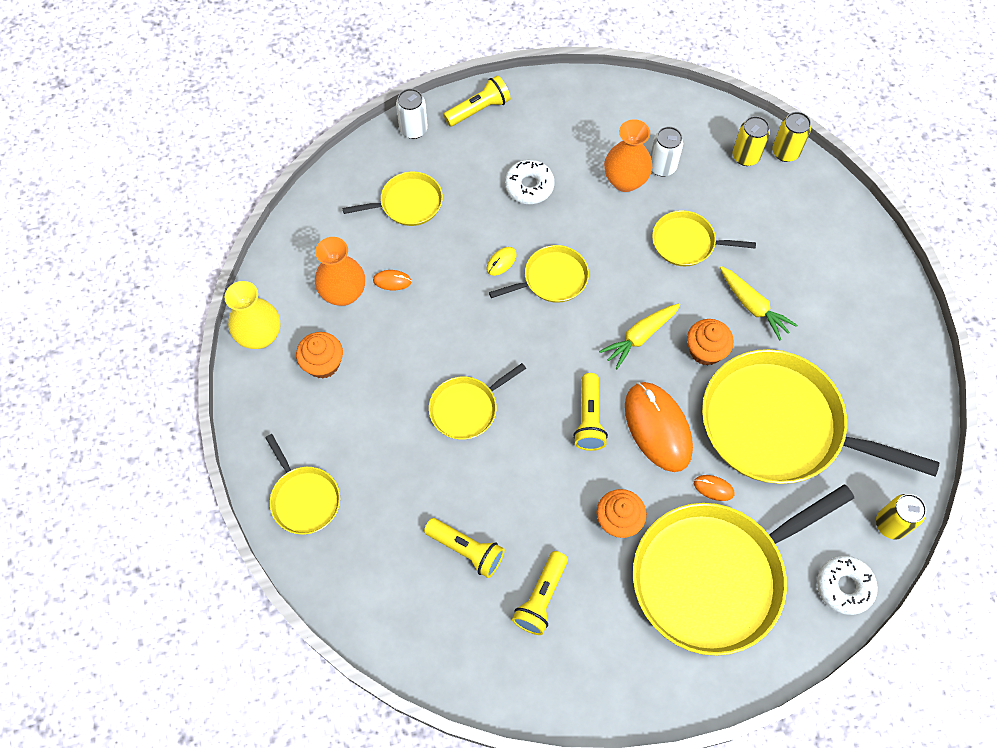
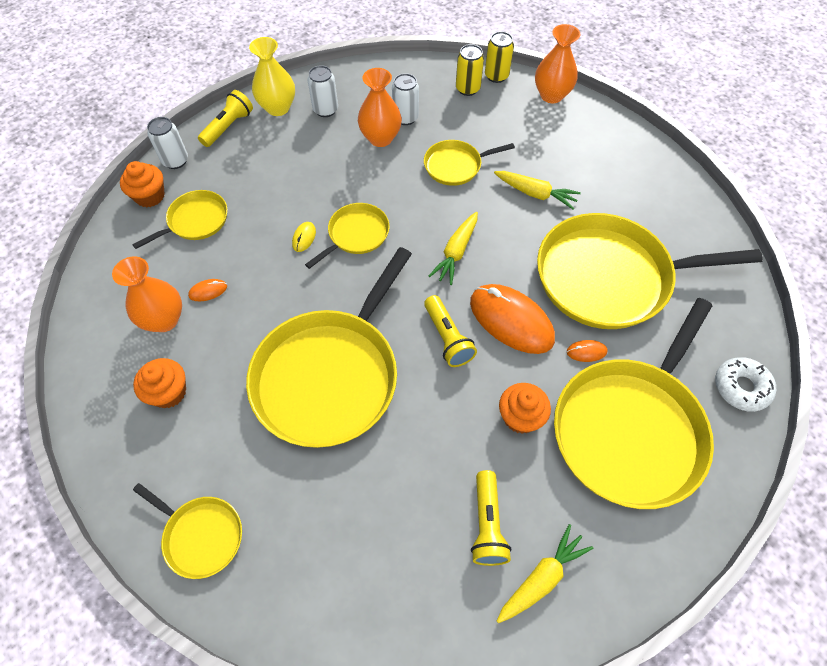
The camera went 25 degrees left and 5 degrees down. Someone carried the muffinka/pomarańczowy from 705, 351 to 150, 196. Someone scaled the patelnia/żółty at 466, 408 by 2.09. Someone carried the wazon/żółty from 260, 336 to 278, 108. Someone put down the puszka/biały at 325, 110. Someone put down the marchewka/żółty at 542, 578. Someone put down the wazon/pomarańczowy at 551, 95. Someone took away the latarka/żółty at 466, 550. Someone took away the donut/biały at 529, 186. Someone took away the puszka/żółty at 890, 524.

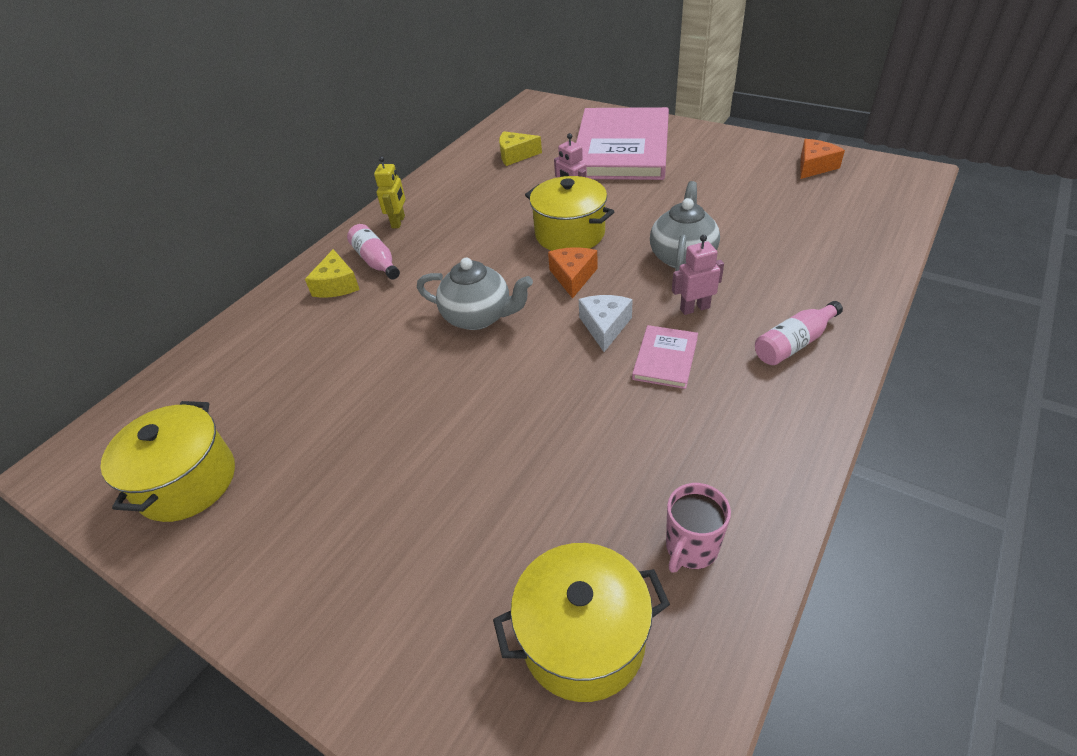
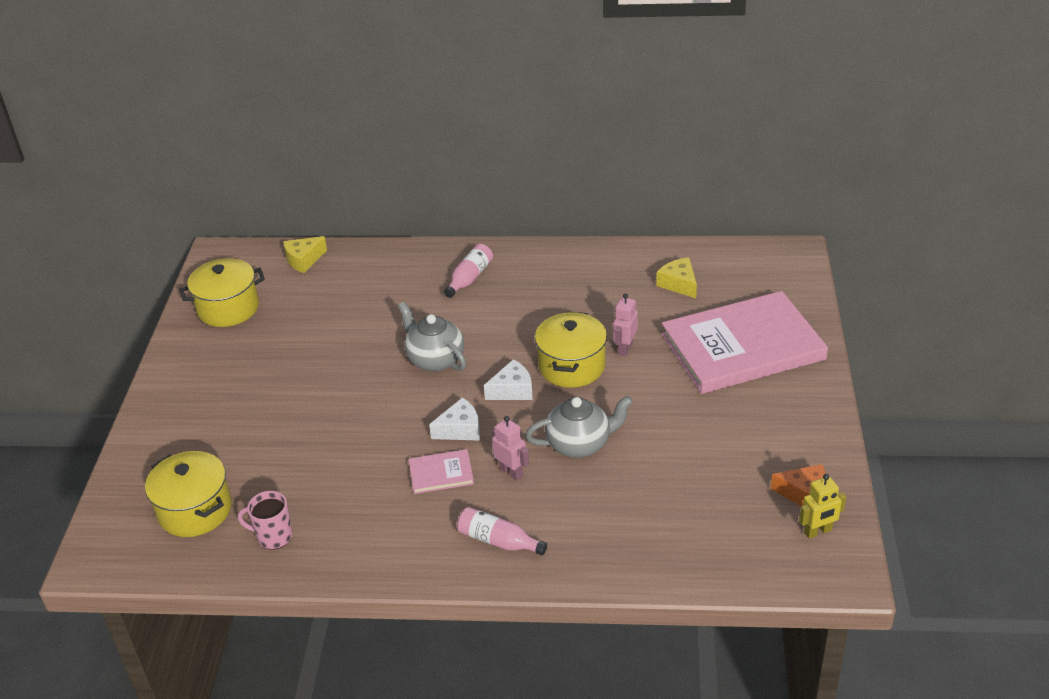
The camera went 60 degrees right and 5 degrees down. Someone carried the ser/żółty from 336, 285 to 303, 260. Someone rotated the imbryk/szary at 478, 317 by 150 degrees clockwise. Someone repainted the ser/pomarańczowy at 573, 277, which became the ser/biały at 512, 390. Someone carried the robot/żółty from 398, 222 to 818, 532.

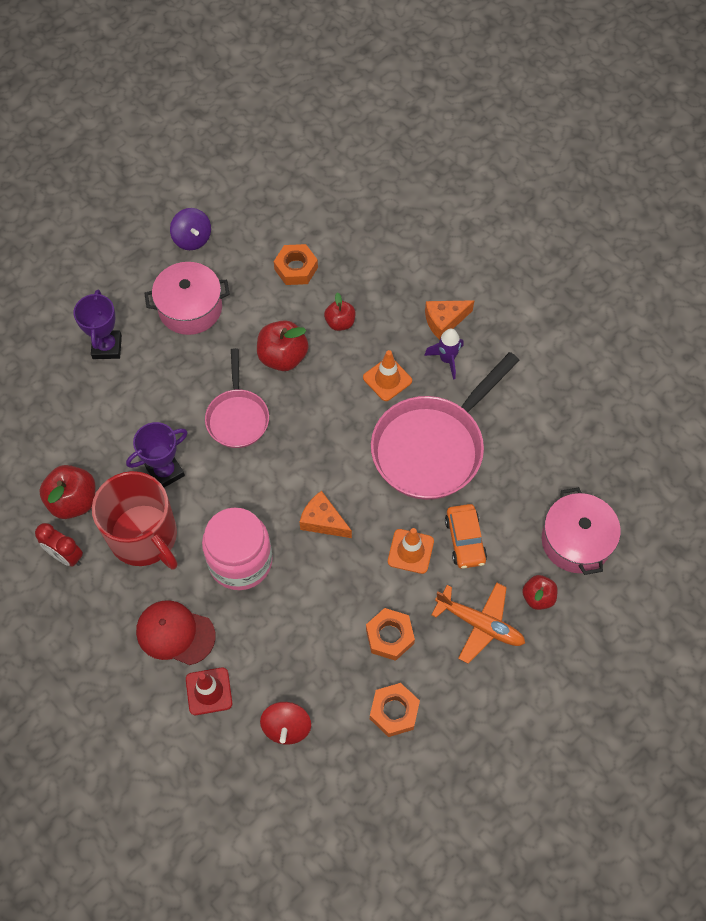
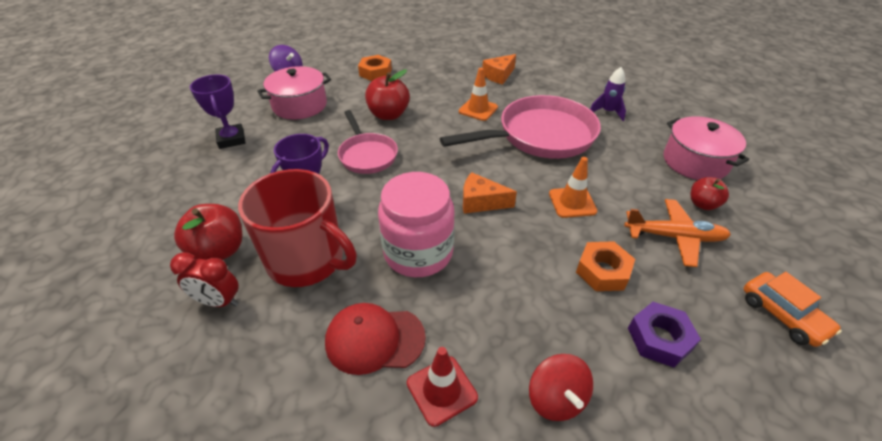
The camera went 20 degrees left and 20 degrees down. Someone rotated the patelnia/różowy at 433, 447 by 135 degrees counterclockwise. Someone carried the rakieta/fioletowy from 447, 359 to 607, 112. Someone repainted the nakrętka/pomarańczowy at 394, 711, which became the nakrętka/fioletowy at 659, 338. Someone carried the samochód/pomarańczowy from 465, 540 to 782, 315. Someone took away the jabłko/czerwony at 340, 322.

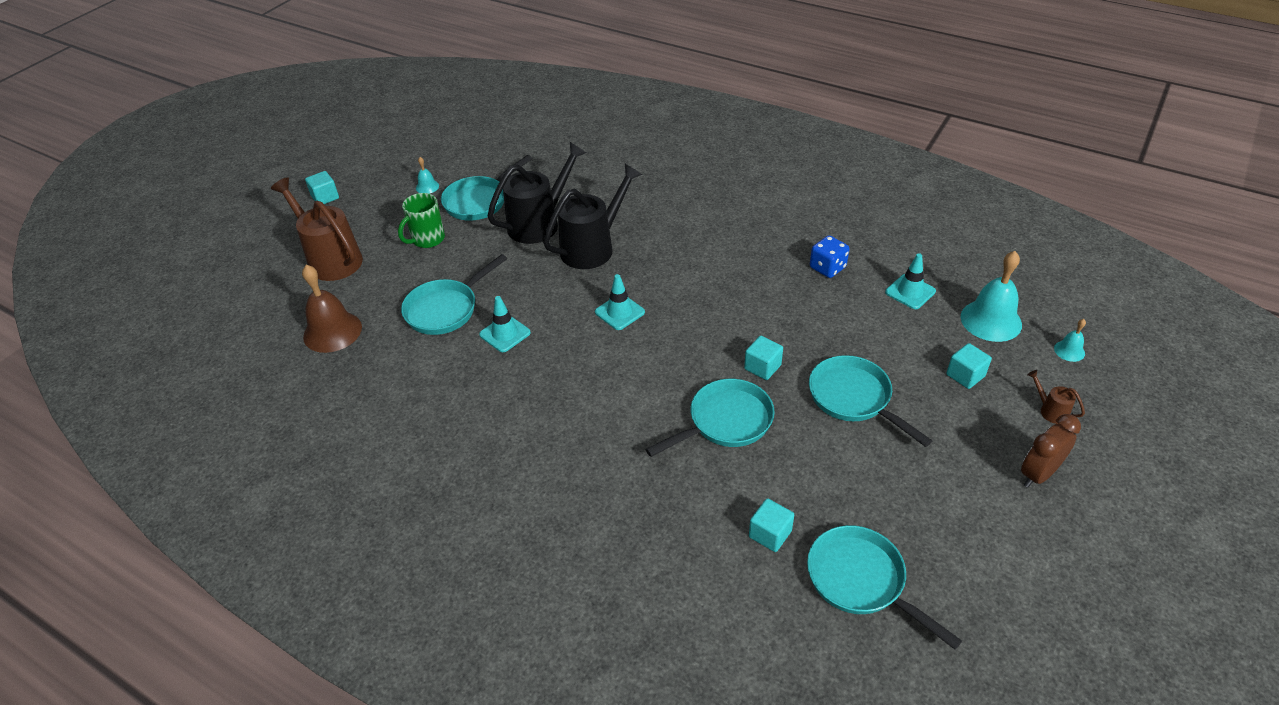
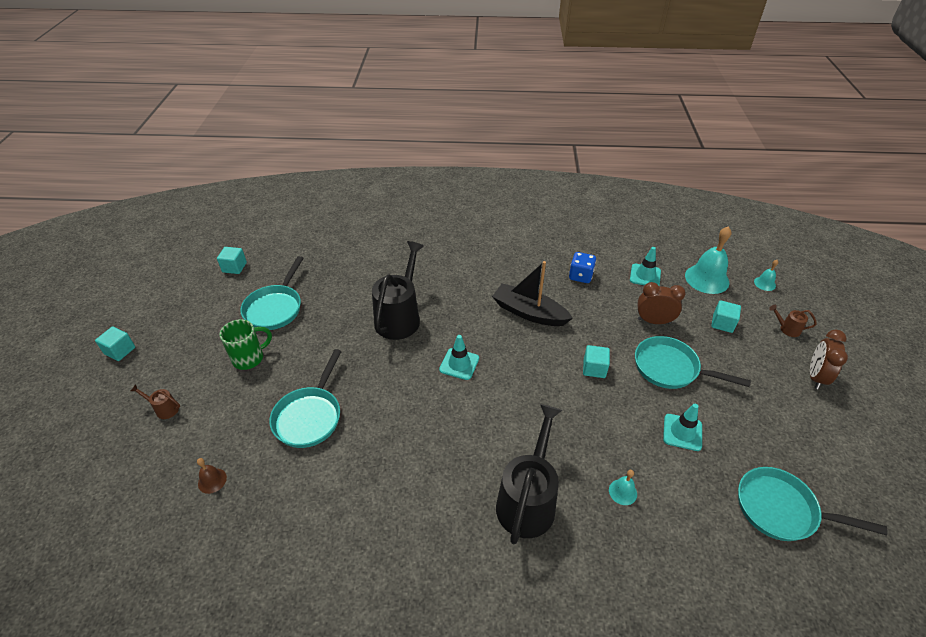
The camera went 30 degrees left and 0 degrees up. Someone scaled the konewka/brązowy at 330, 259 by 0.42. Someone scaled the dzwonek/brązowy at 332, 331 by 0.48. Someone carried the sześcian/turkusowy from 770, 534 to 234, 267. Someone rotated the kubek/zielony at 427, 239 by 135 degrees counterclockwise. Someone put down the łódka/czarny at 529, 313. Someone carried the konewka/czarny from 539, 223 to 528, 500. Someone carried the dzwonek/turkusowy from 427, 187 to 623, 492. Someone put down the budzik/brązowy at 653, 321. Someone carried the pachołek/turkusowy from 505, 334 to 682, 432. Someone took away the patelnia/turkusowy at 725, 422.

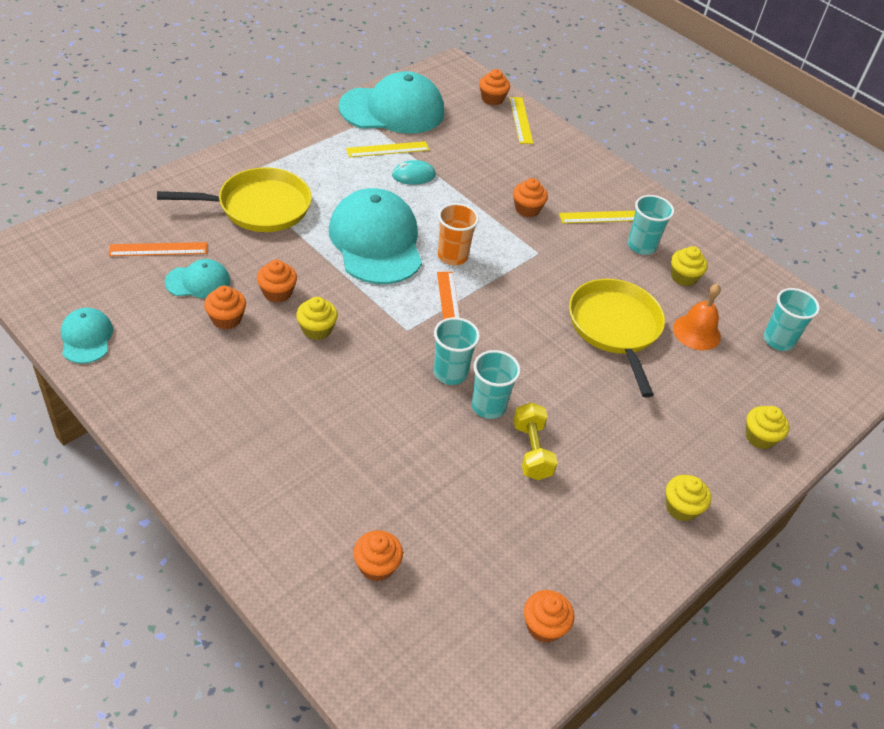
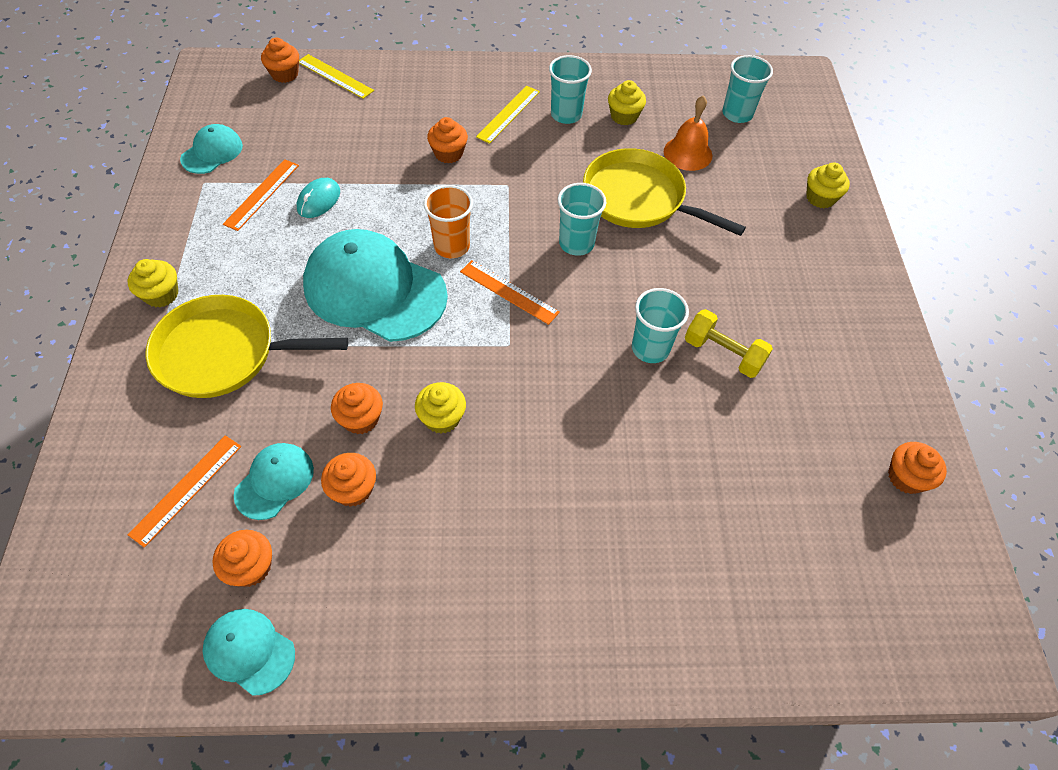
The camera went 45 degrees left and 10 degrees up. Someone carried the muffinka/żółty from 681, 508 to 161, 294. Someone rotated the patelnia/żółty at 259, 207 by 120 degrees counterclockwise. Someone scaled the czapka/turkusowy at 392, 110 by 0.49. Someone carried the muffinka/pomarańczowy from 376, 566 to 251, 567. Someone repainted the linijka/żółty at 388, 149, which became the linijka/pomarańczowy at 262, 194. Someone carried the szklanka/turkusowy from 450, 373 to 576, 243.

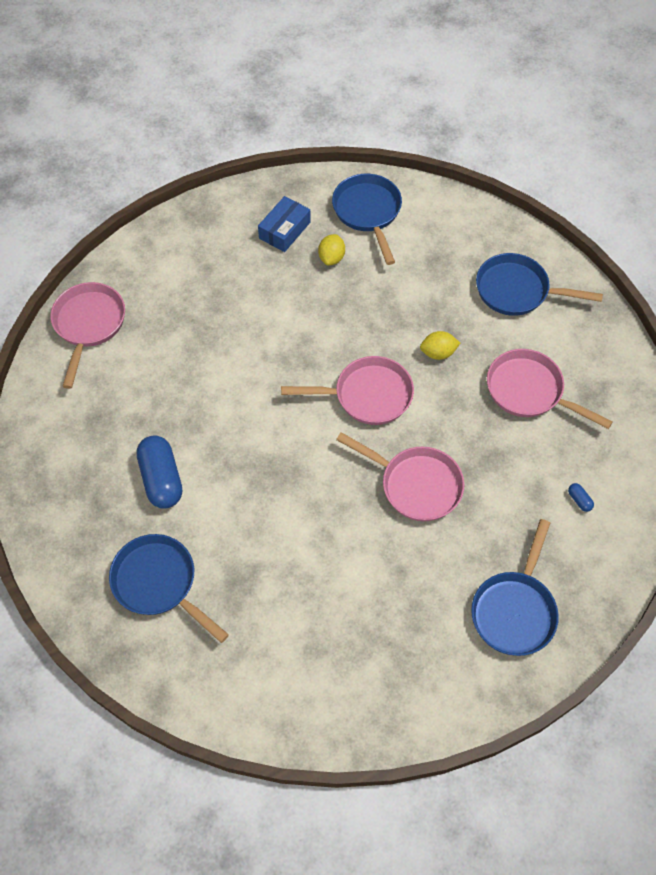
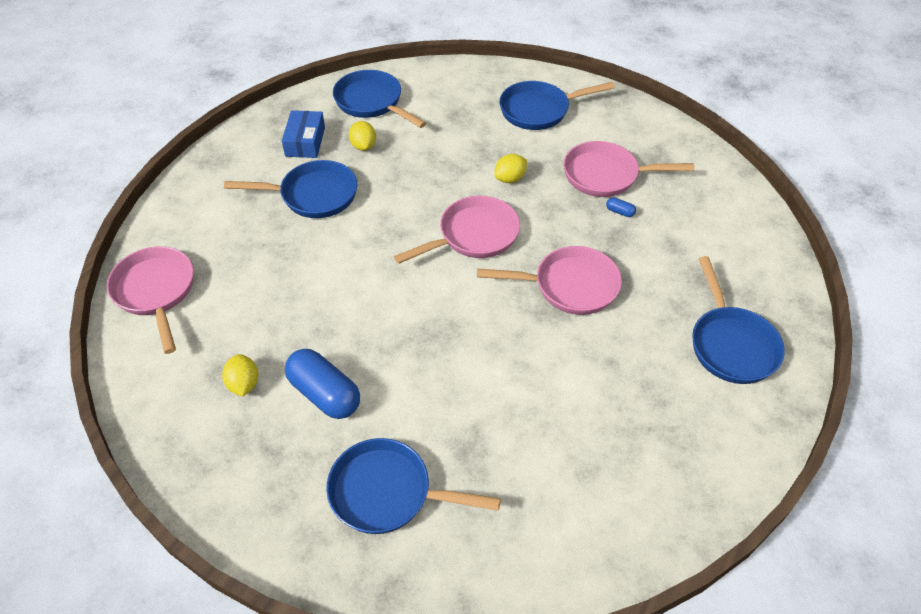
The camera went 30 degrees left and 10 degrees down. Someone put down the cytryna/żółty at 244, 384. Someone put down the patelnia/niebieski at 313, 195. Someone carried the kapsułka/niebieski from 579, 500 to 619, 212.

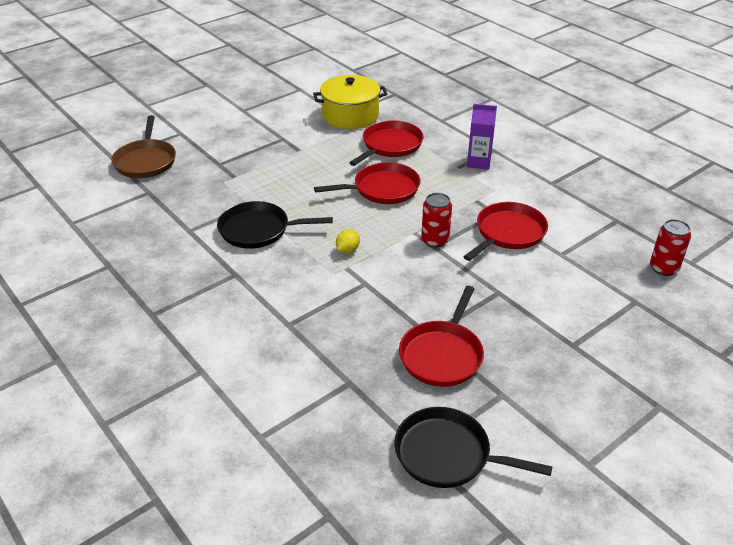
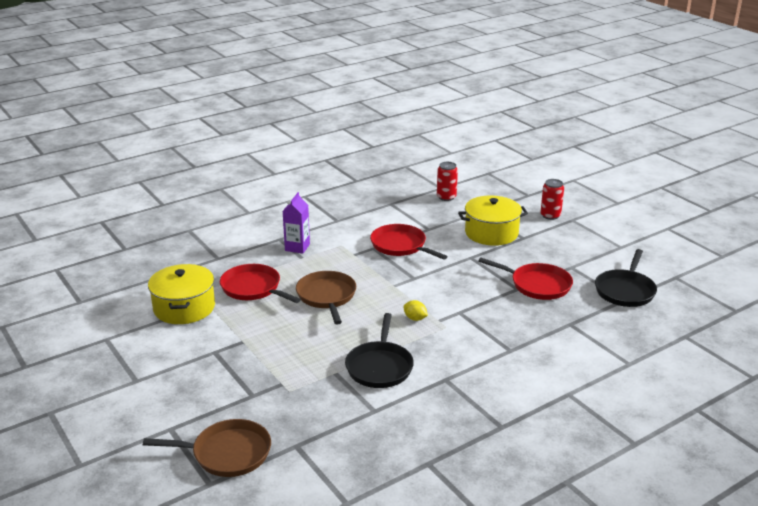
The camera went 85 degrees left and 10 degrees down. Someone repainted the patelnia/czerwony at 383, 189, which became the patelnia/brązowy at 326, 296. Someone put down the garnek/żółty at 491, 233. Someone carried the puszka/czerwony from 435, 240 to 550, 215.

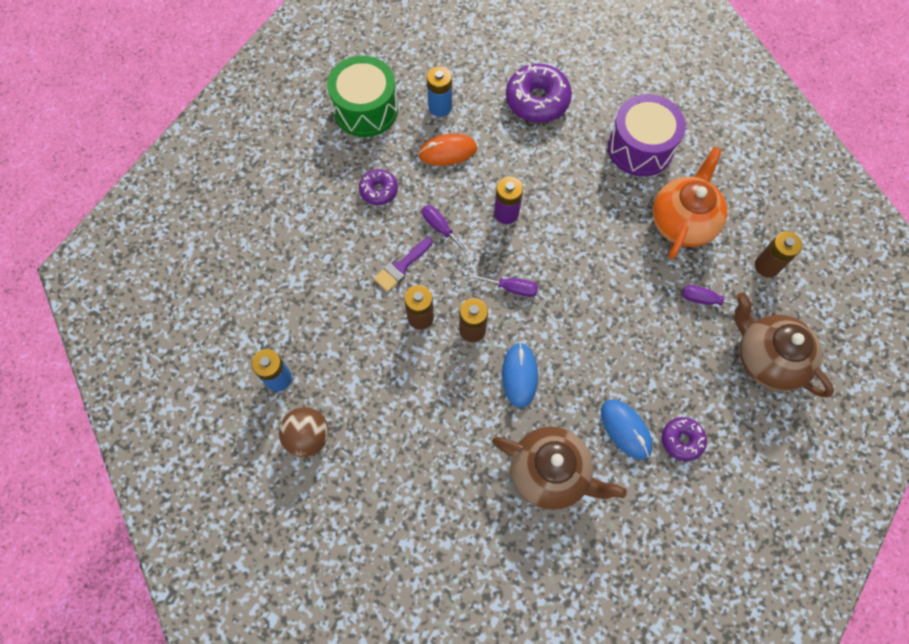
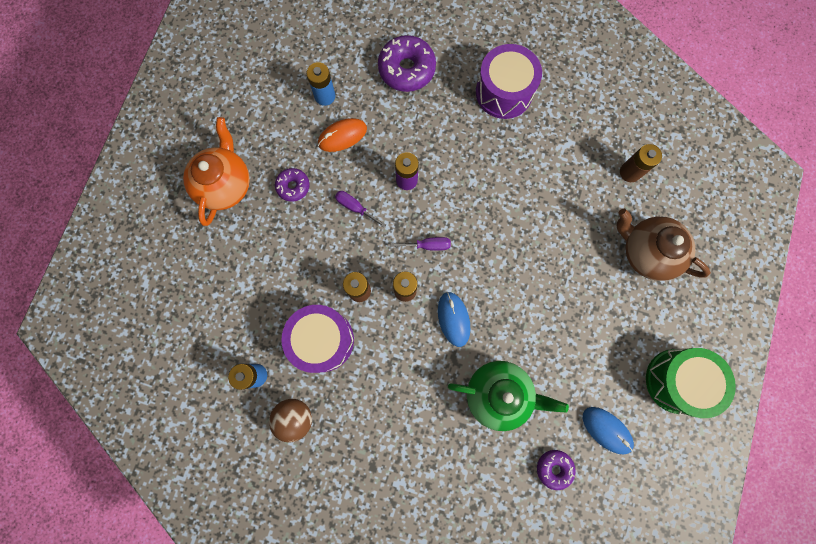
The camera went 15 degrees left and 10 degrees up. Someone carried the imbryk/pomarańczowy from 683, 221 to 225, 184. Someone put down the bęben/fioletowy at 322, 340. Someone repainted the imbryk/brązowy at 550, 473, which became the imbryk/zielony at 499, 394. Someone carried the donut/fioletowy from 682, 440 to 554, 468. Someone carried the myszka/niebieski from 625, 429 to 606, 430. Someone carried the bęben/zielony from 365, 109 to 677, 381. Someone took away the pędzel/fioletowy at 401, 267. Someone took away the śrubokręt/fioletowy at 706, 300.

